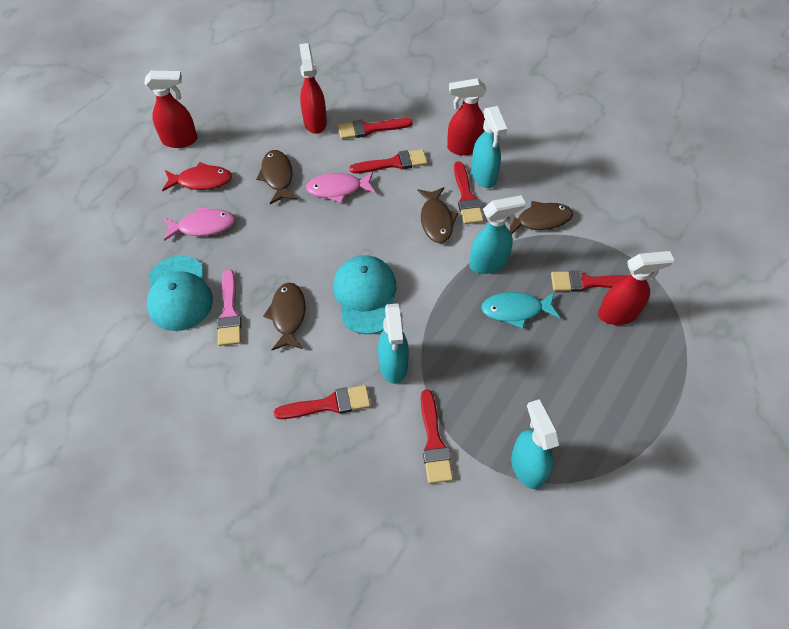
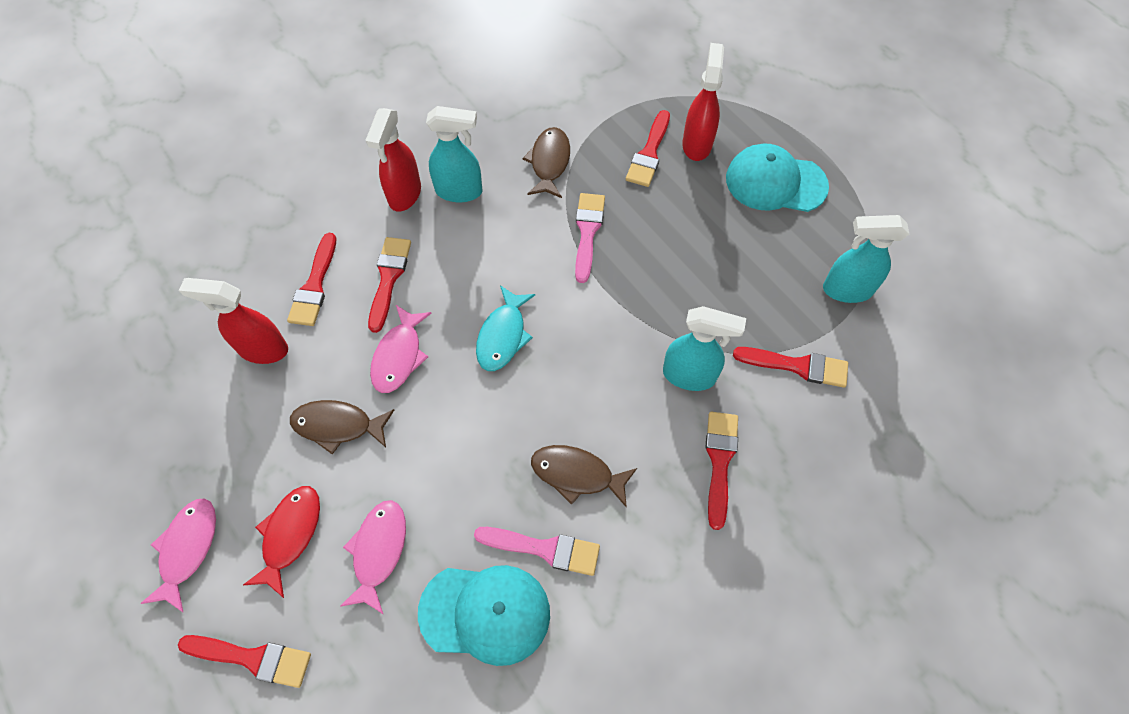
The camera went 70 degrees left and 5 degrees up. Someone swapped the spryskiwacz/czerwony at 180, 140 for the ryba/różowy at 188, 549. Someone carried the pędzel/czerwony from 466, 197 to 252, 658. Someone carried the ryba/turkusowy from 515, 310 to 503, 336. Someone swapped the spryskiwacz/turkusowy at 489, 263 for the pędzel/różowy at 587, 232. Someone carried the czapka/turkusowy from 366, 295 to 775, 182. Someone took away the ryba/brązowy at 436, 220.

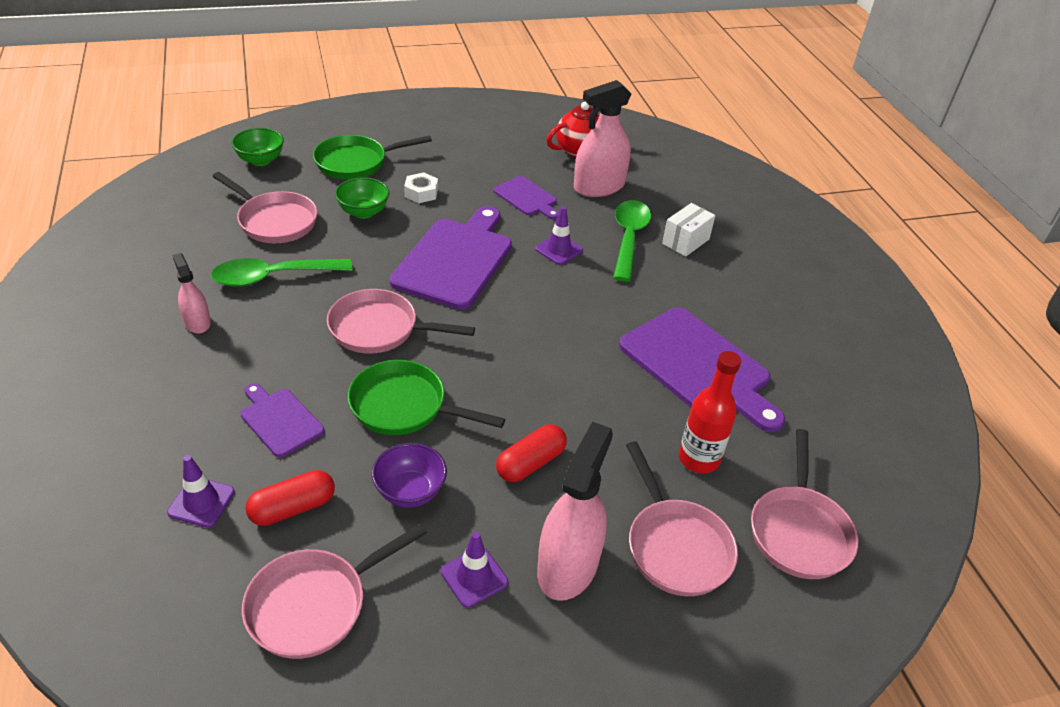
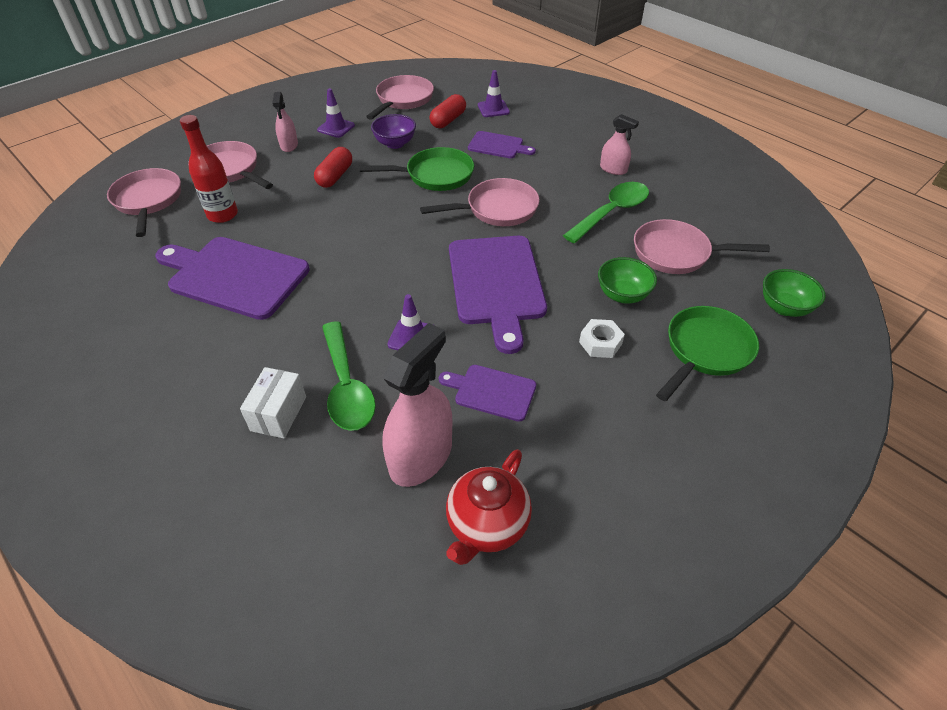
The camera went 155 degrees right and 5 degrees up. Someone scaled the spryskiwacz/różowy at 568, 565 by 0.54.

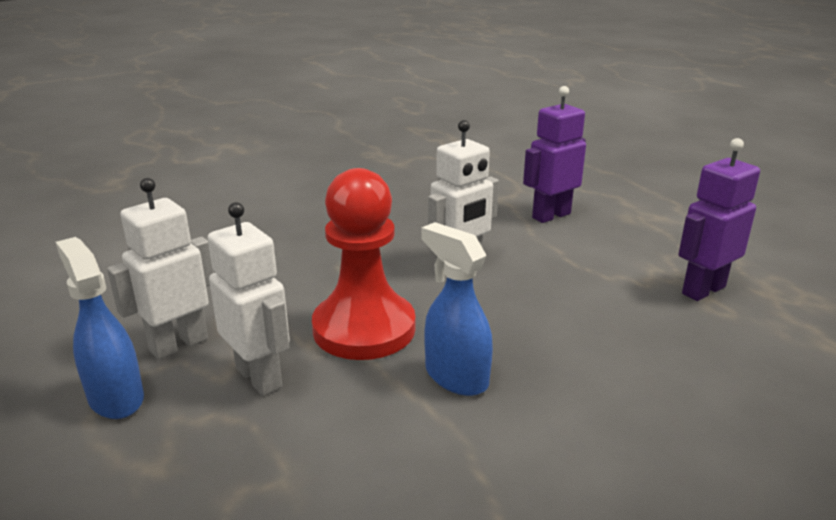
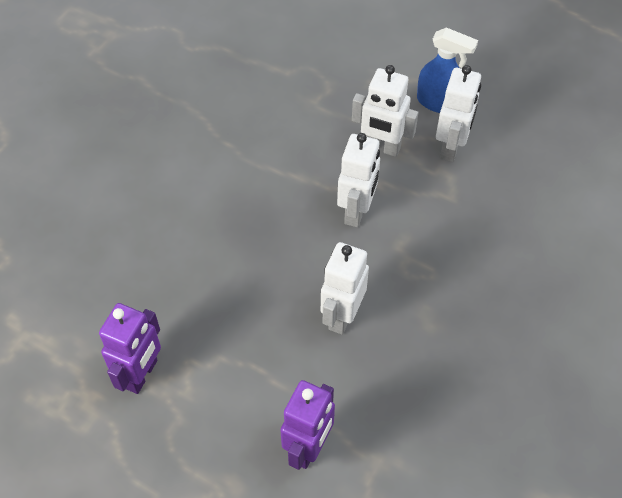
The camera went 150 degrees right and 30 degrees up. Someone swapped the pionek/czerwony at 364, 329 for the robot/biały at 357, 211. Someone took away the spryskiwacz/niebieski at 455, 377.

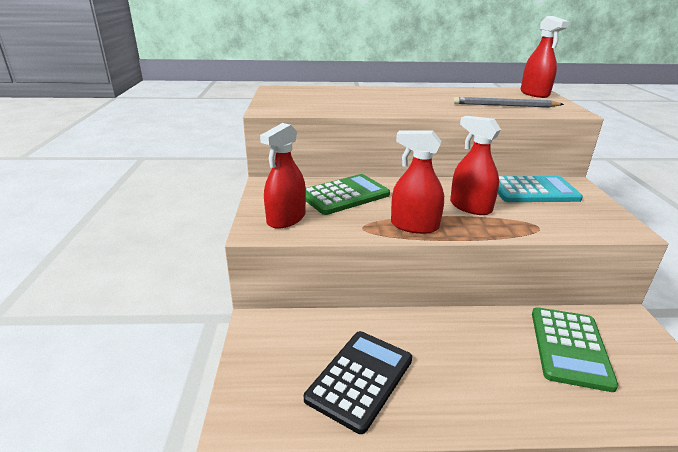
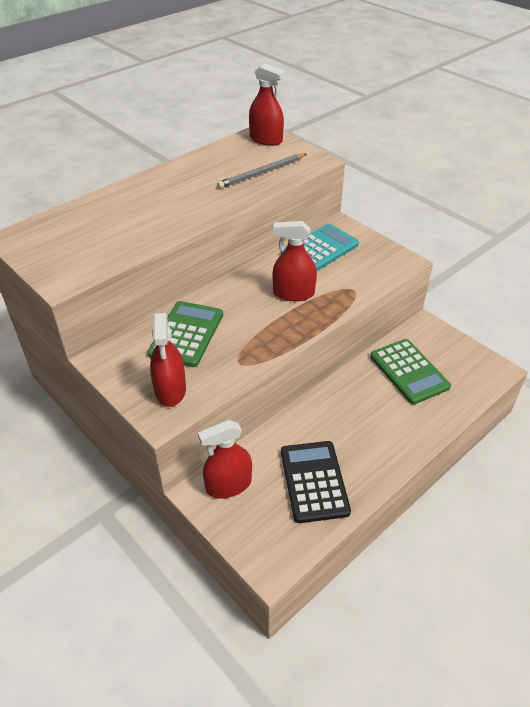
The camera went 40 degrees left and 15 degrees up. Someone carried the spryskiwacz/czerwony from 414, 226 to 228, 485.

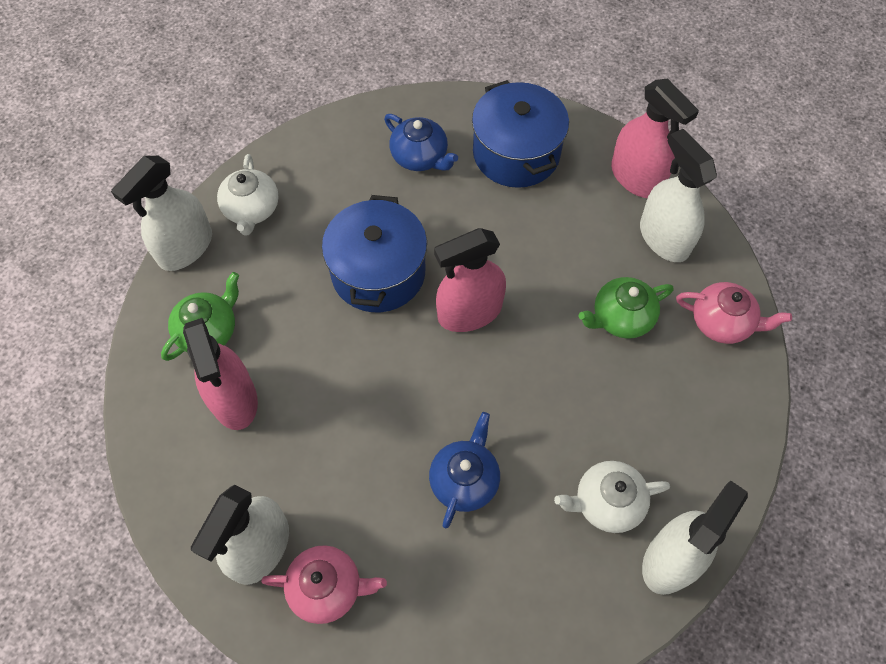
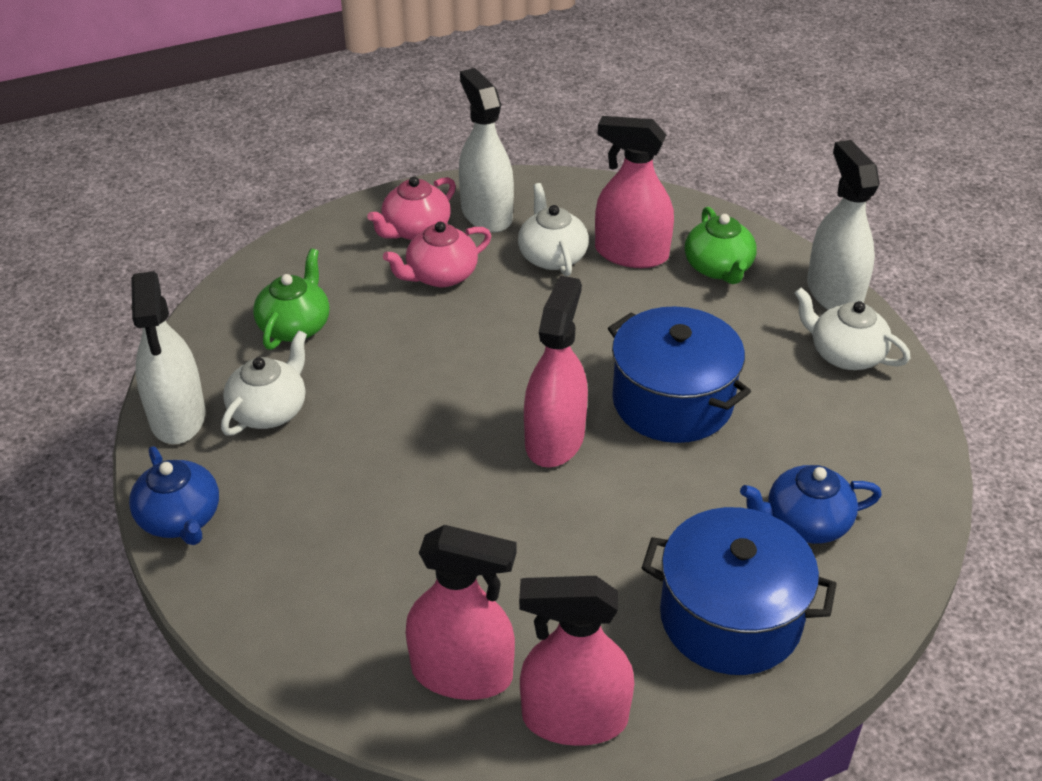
The camera went 130 degrees right and 20 degrees down. Someone carried the imbryk/niebieski from 464, 480 to 180, 519. Someone carried the imbryk/zielony from 621, 318 to 295, 326. Someone carried the imbryk/różowy from 722, 322 to 440, 275. Someone repainted the spryskiwacz/biały at 664, 238, which became the spryskiwacz/różowy at 462, 673. Someone put down the imbryk/biały at 552, 256.

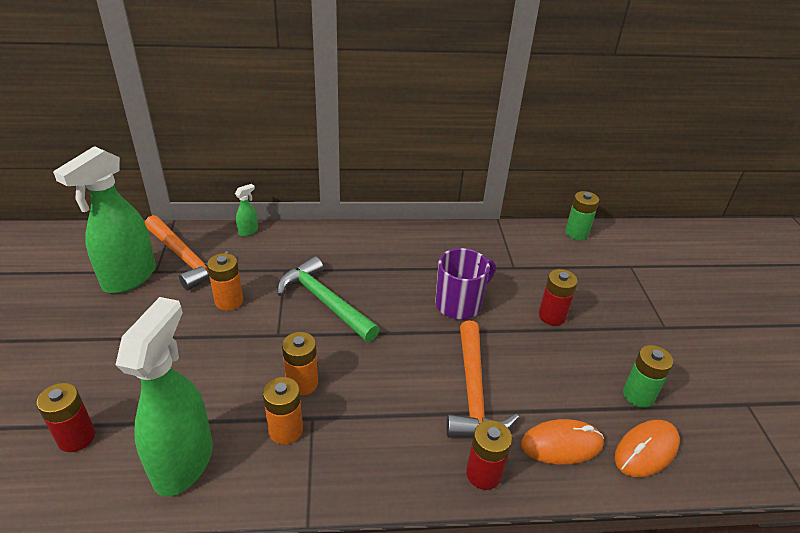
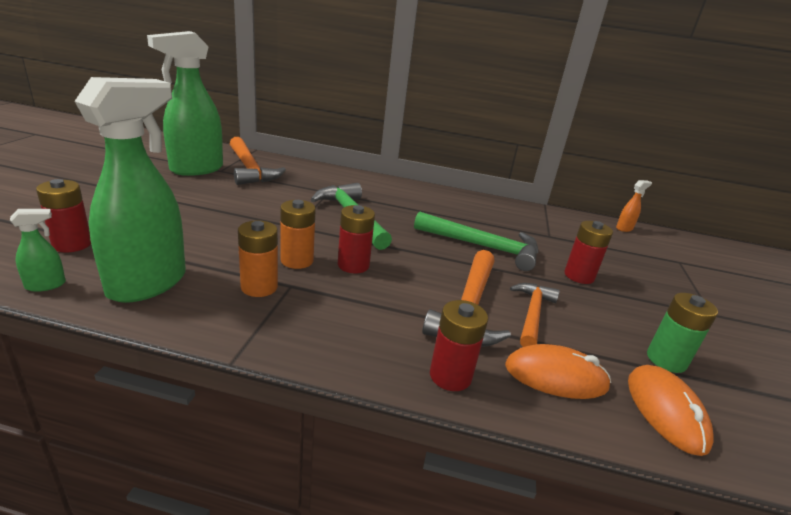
The camera went 15 degrees right and 10 degrees down. Someone carried the spryskiwacz/zielony from 248, 231 to 46, 285. Someone put down the bateria/czerwony at 353, 265. Someone swapped the kubek/fioletowy at 459, 304 for the młotek/zielony at 482, 246. Someone put down the młotek/pomarańczowy at 532, 314. Someone swapped the bateria/zielony at 576, 233 for the spryskiwacz/pomarańczowy at 624, 228. Someone rotated the myszka/pomarańczowy at 646, 450 by 75 degrees counterclockwise. Someone took away the bateria/pomarańczowy at 229, 301.

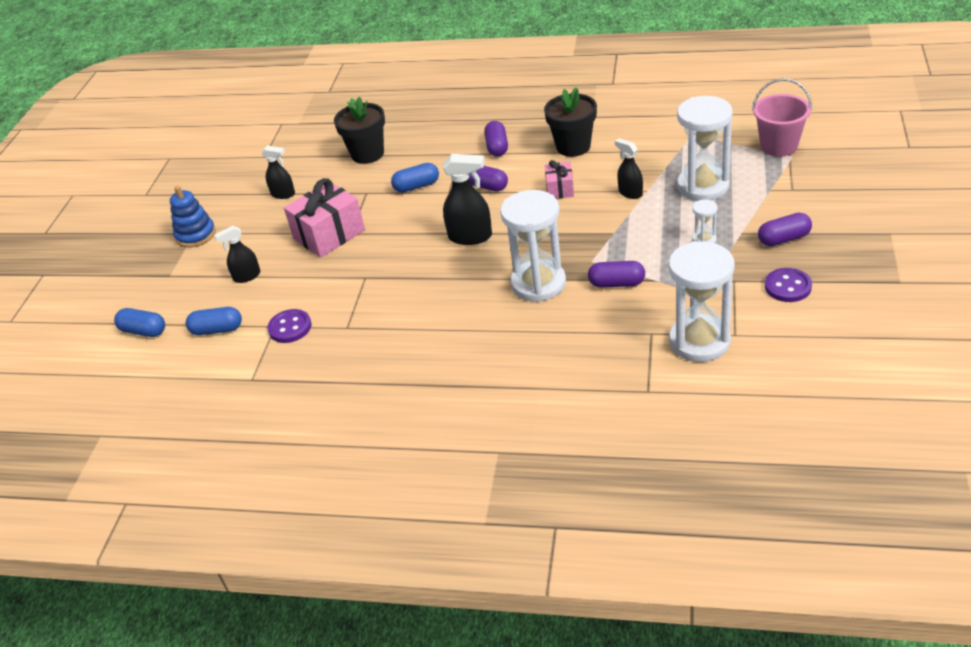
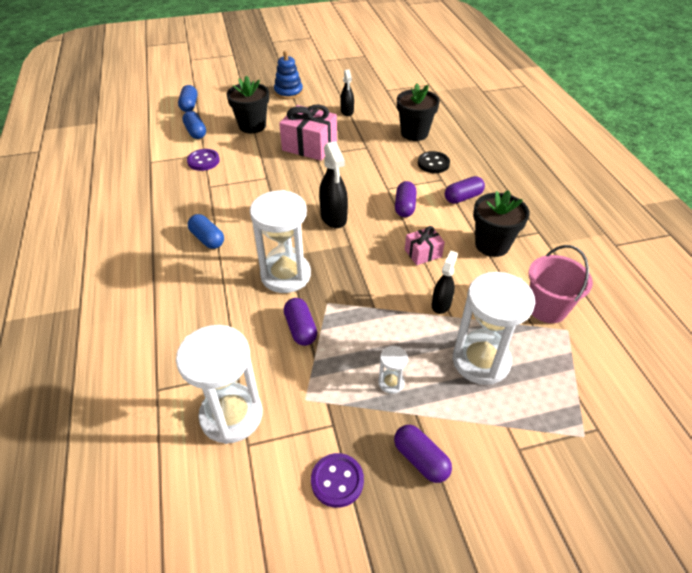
The camera went 60 degrees right and 5 degrees up. Someone carried the kapsułka/niebieski from 417, 186 to 207, 239. Someone swapped the spryskiwacz/czarny at 247, 276 for the doniczka/czarny at 252, 126. Someone put down the guzik/czarny at 433, 163. Someone carried the wiadro/różowy from 778, 146 to 547, 308.

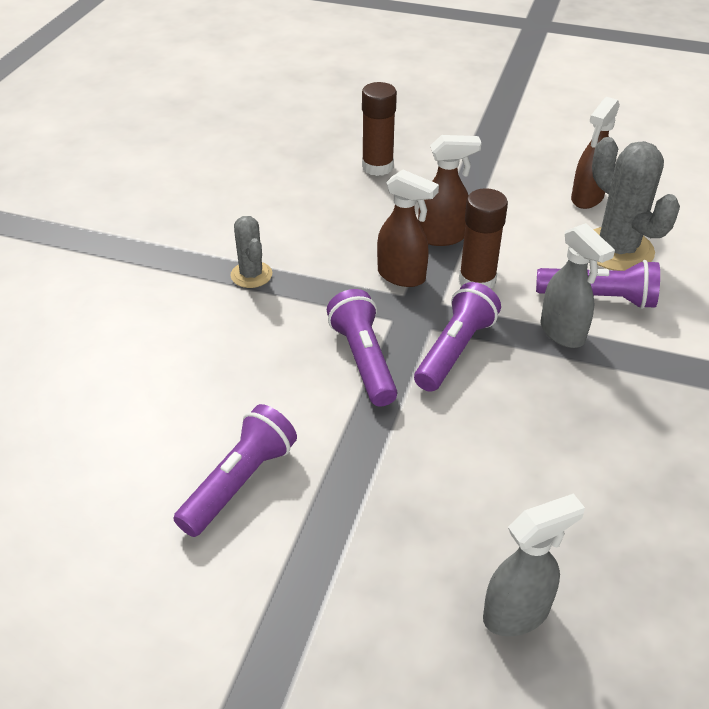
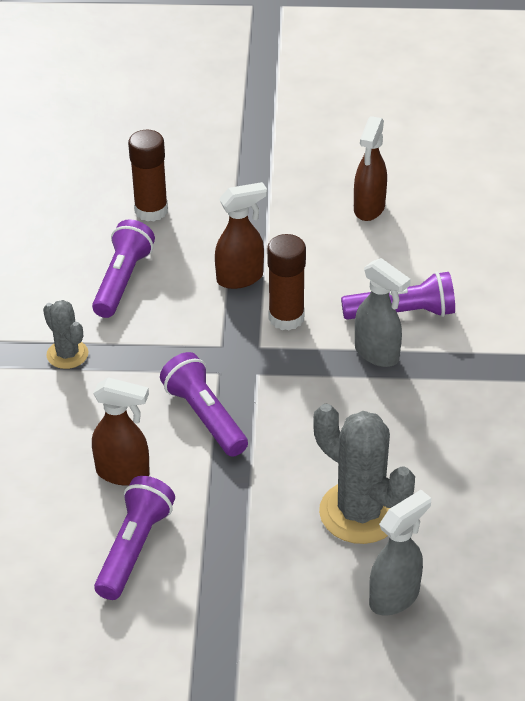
The camera went 15 degrees left and 0 degrees up. Someone carried the latarka/fioletowy from 454, 350 to 122, 281. Someone carried the spryskiwacz/brązowy from 402, 276 to 123, 473. Someone carried the kaktus/szary from 617, 250 to 360, 512.

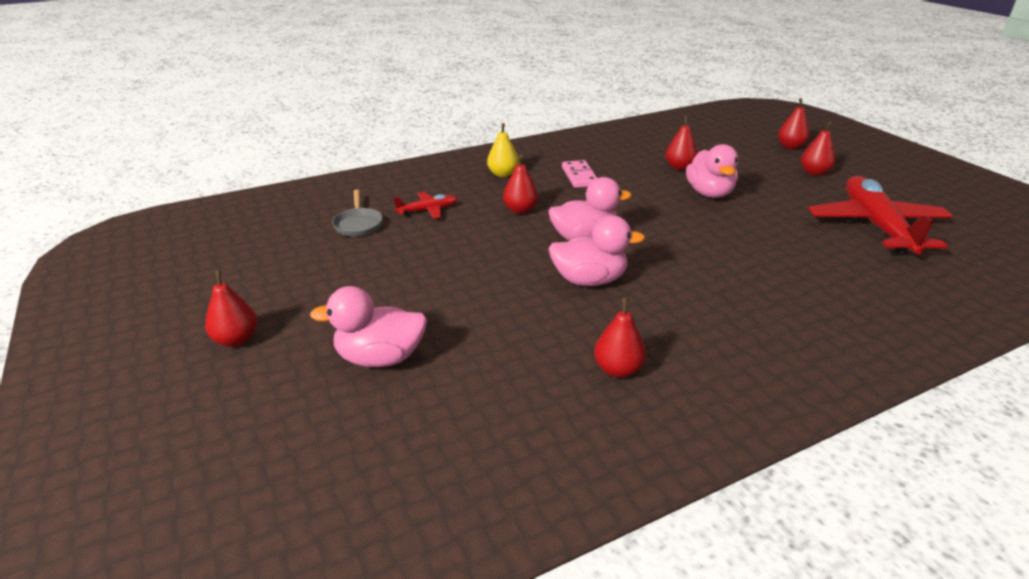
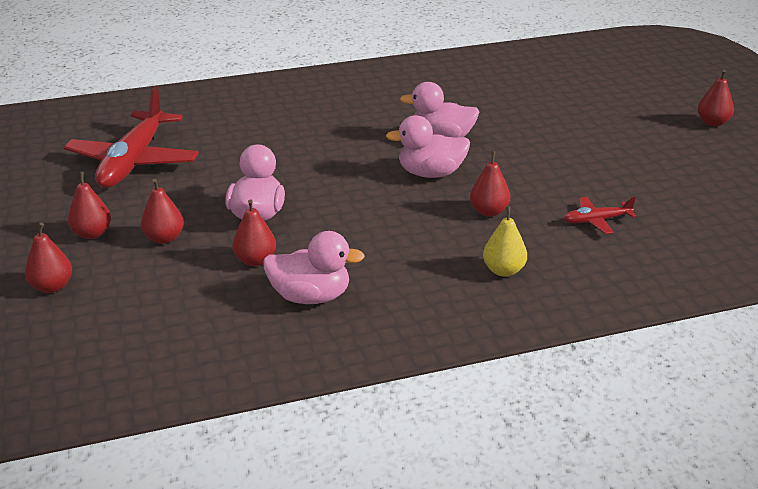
The camera went 170 degrees left and 0 degrees up. Someone carried the gruszka/czerwony from 618, 369 to 164, 238. Someone carried the kaczka/różowy from 380, 358 to 311, 297. Someone took away the patelnia/szary at 358, 224. Someone took away the kostka domina/różowy at 579, 176.

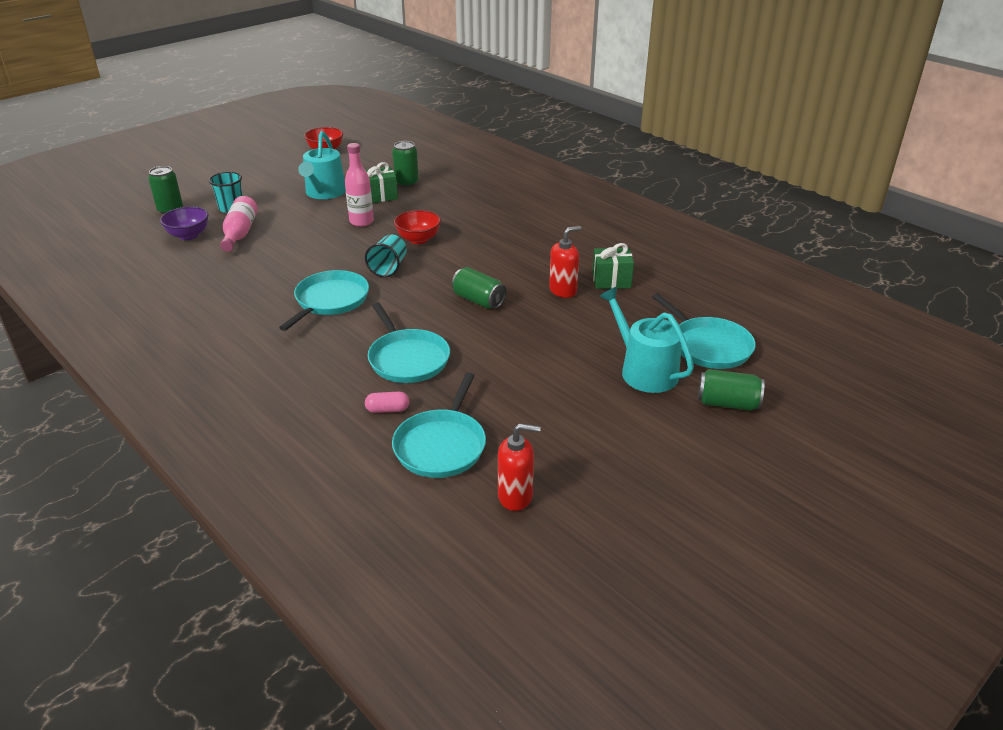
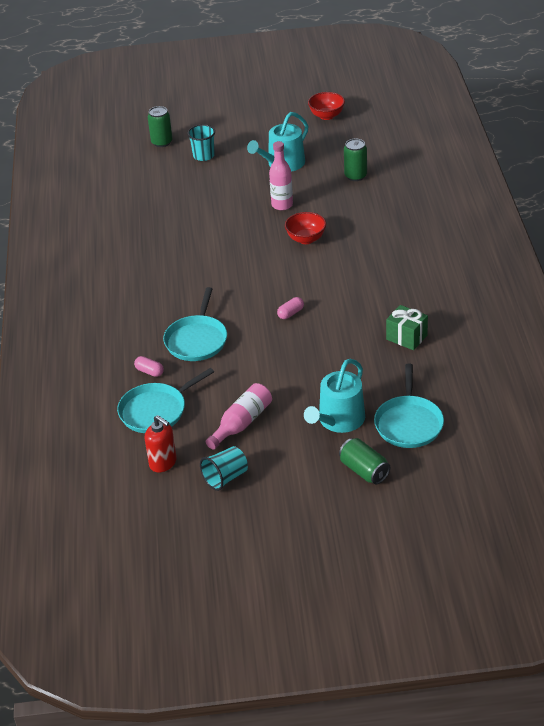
The camera went 40 degrees right and 5 degrees up. Someone carried the szklanka/turkusowy from 388, 268 to 225, 478. Someone carried the butelka/różowy from 240, 233 to 242, 423. Someone swapped the puszka/zielony at 478, 300 for the kapsułka/różowy at 290, 313. Someone rotated the konewka/turkusowy at 644, 371 by 150 degrees counterclockwise. Someone took away the miska/fioletowy at 188, 235. Someone took away the patelnia/turkusowy at 330, 301. Someone took away the prezent/zielony at 380, 196. Someone took away the dozownik mydła/czerwony at 563, 290.

